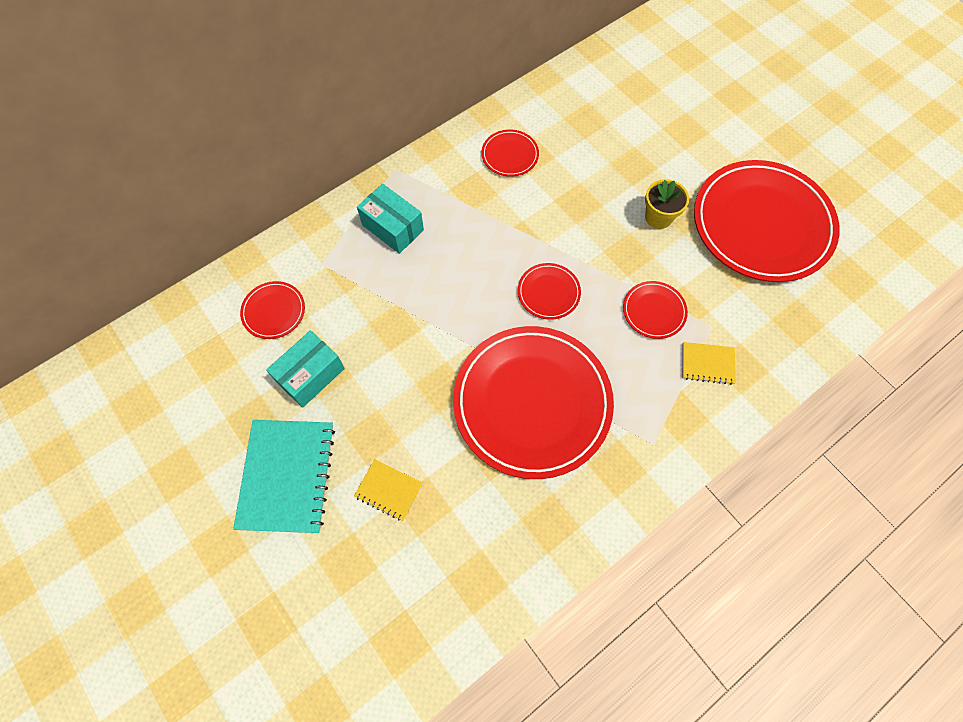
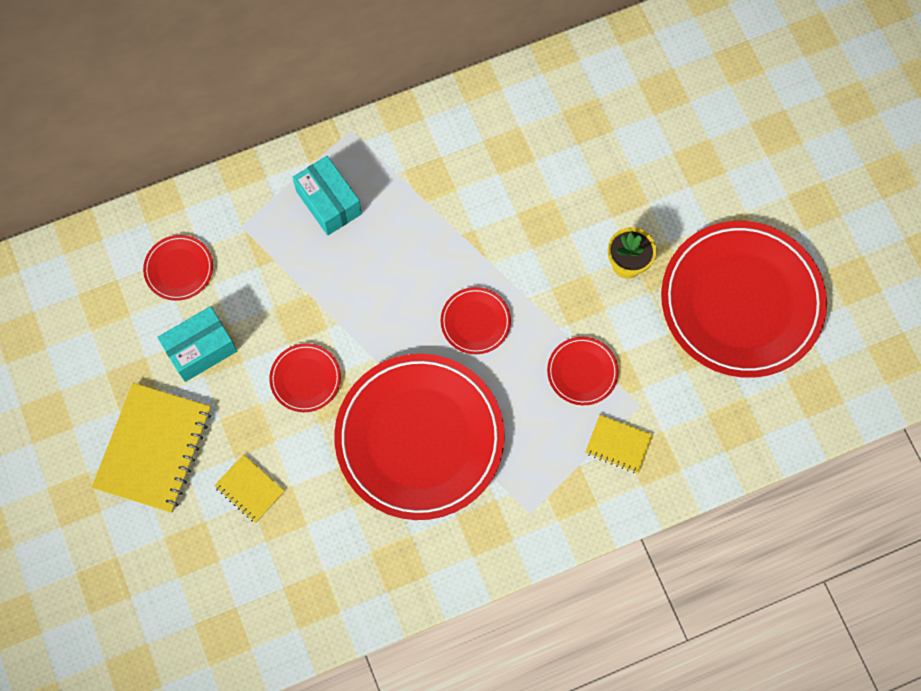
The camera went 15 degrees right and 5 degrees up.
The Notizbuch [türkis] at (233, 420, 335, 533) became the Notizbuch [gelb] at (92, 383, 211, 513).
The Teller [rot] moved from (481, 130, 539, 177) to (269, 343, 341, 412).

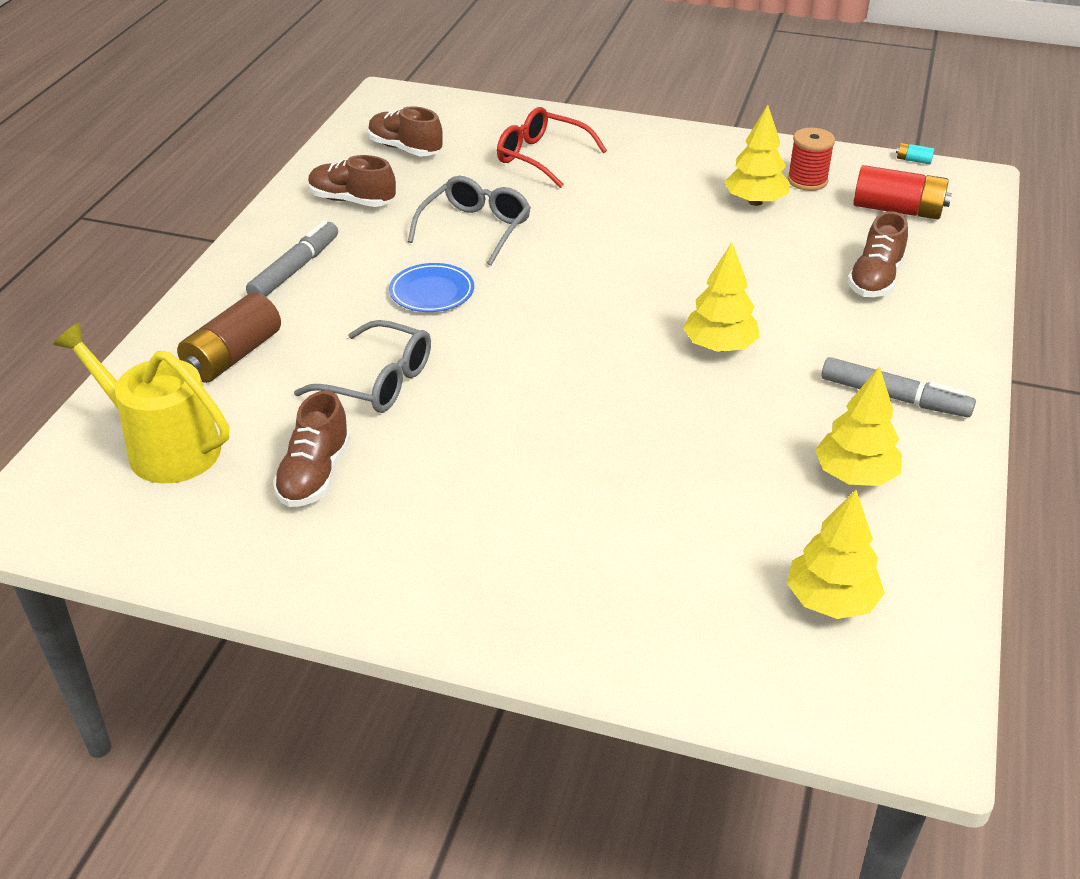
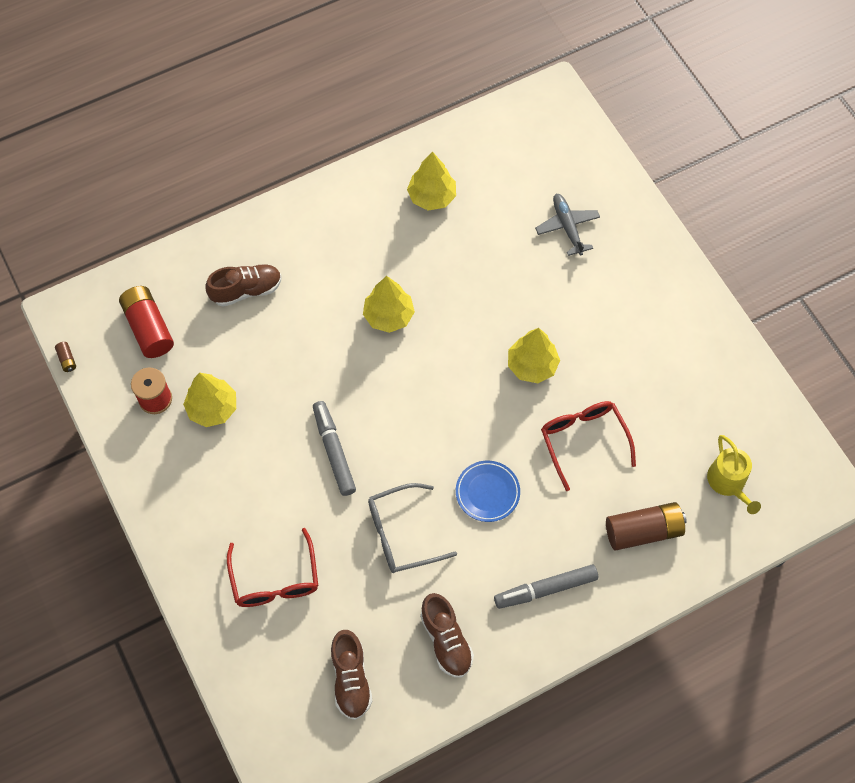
The camera went 135 degrees left and 25 degrees up.
The Gießkanne [gelb] at (53, 323, 229, 483) changed to 0.66 times the size.
The Schuh [braun] at (273, 391, 351, 507) disappeared.
The Brille [grau] at (294, 320, 431, 413) became the Brille [rot] at (541, 401, 636, 491).
The Baum [gelb] moved from (787, 490, 885, 619) to (508, 328, 560, 383).
The Filzstift [grau] moved from (821, 357, 976, 417) to (313, 401, 356, 496).
The Batterie [türkis] at (896, 143, 934, 164) became the Batterie [braun] at (55, 342, 76, 372).
The Flugzeug [grau] at (535, 194, 600, 256) appeared.

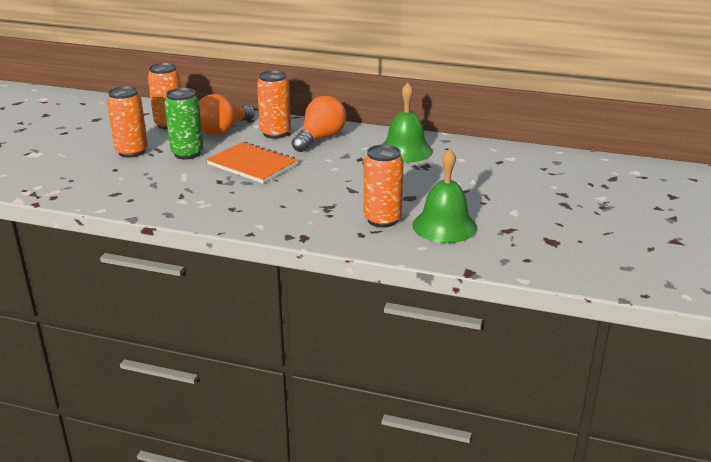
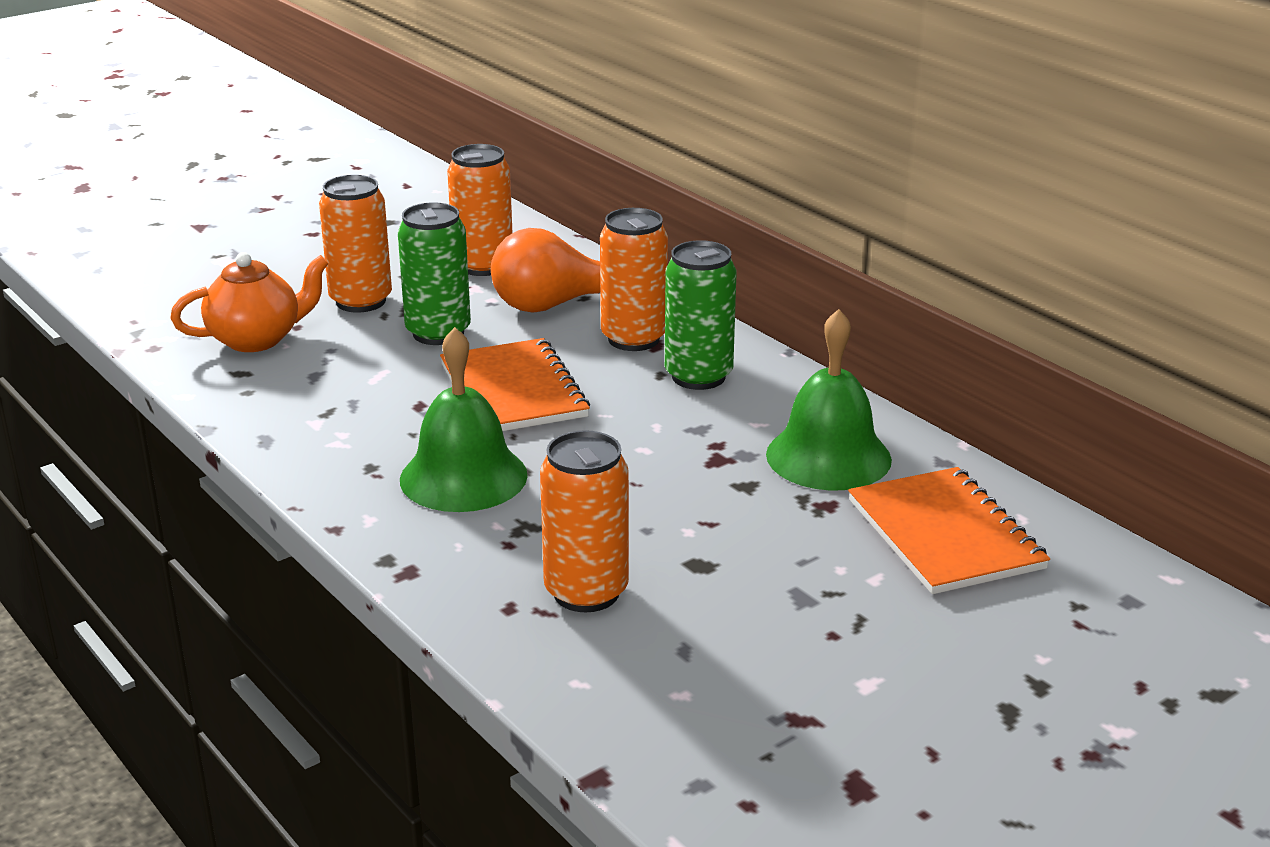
The camera went 35 degrees right and 0 degrees up.
The Glühbirne [orange] at (292, 96, 346, 152) was replaced by the Dose [grün] at (665, 240, 737, 390).
The Glocke [grün] moved from (412, 148, 477, 243) to (400, 327, 528, 512).
The Teekanne [orange] at (170, 252, 329, 352) appeared.
The Notizbuch [orange] at (848, 467, 1050, 594) appeared.

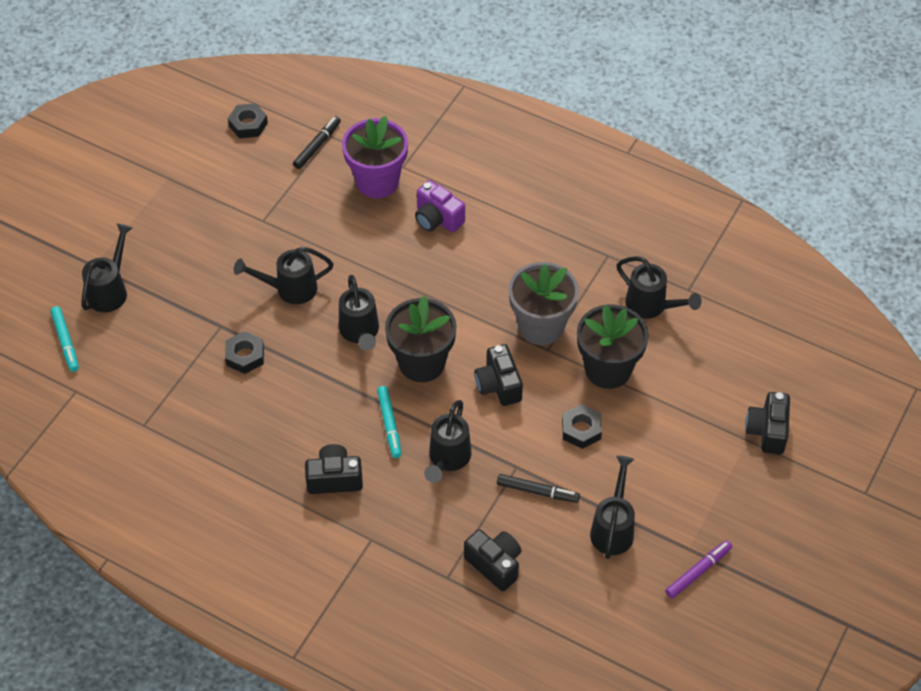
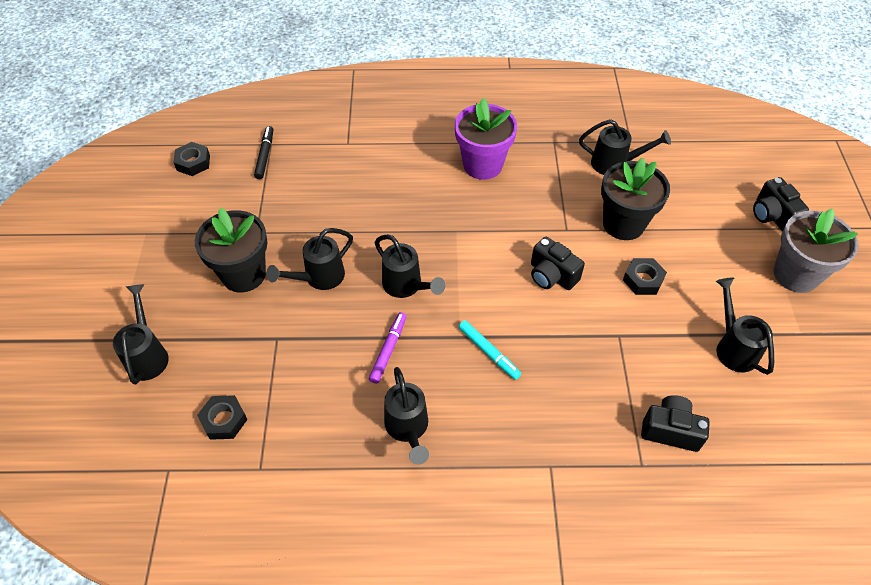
The camera went 30 degrees left and 0 degrees up.
The Filzstift [türkis] at (51, 306, 79, 372) disappeared.
The Sechskantmutter [schwarz] moved from (225, 331, 264, 374) to (197, 395, 248, 440).
The Kamera [schwarz] at (305, 444, 363, 494) disappeared.
The Blumentopf [lila] moved from (342, 116, 408, 198) to (455, 98, 517, 180).
The Blumentopf [schwarz] moved from (385, 295, 457, 382) to (195, 208, 268, 292).
The Kamera [lila] at (415, 180, 465, 232) disappeared.
The Gießkanne [schwarz] moved from (424, 400, 472, 483) to (384, 367, 429, 465).
The Filzstift [schwarz] at (497, 474, 580, 503) disappeared.
The Blumentopf [grau] moved from (509, 262, 579, 345) to (773, 209, 859, 293).
The Filzstift [lila] moved from (665, 540, 732, 599) to (369, 312, 407, 383).

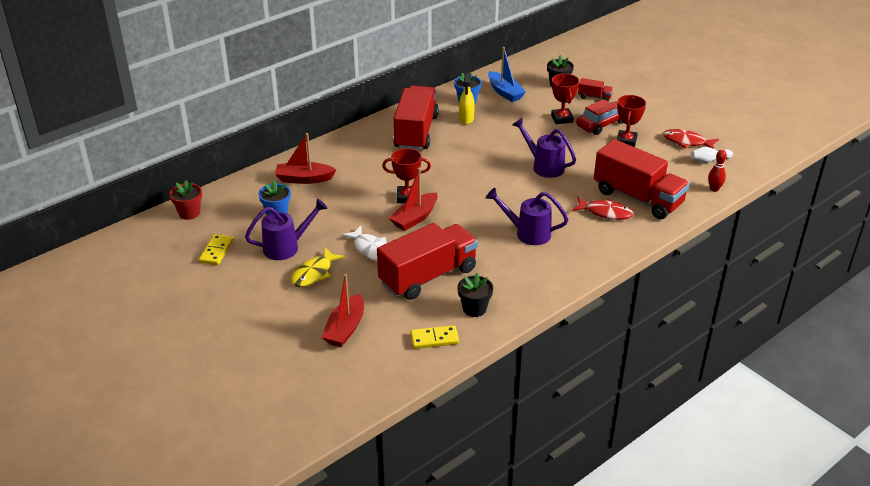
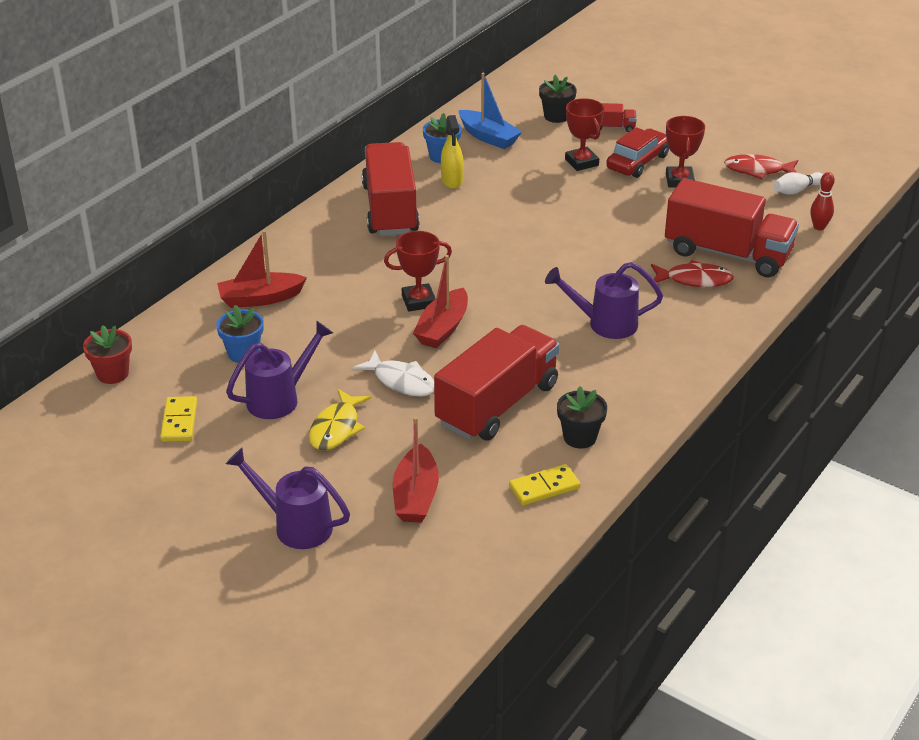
The camera went 15 degrees left and 0 degrees up.
The Gießkanne [lila] moved from (512, 117, 576, 178) to (226, 448, 350, 549).

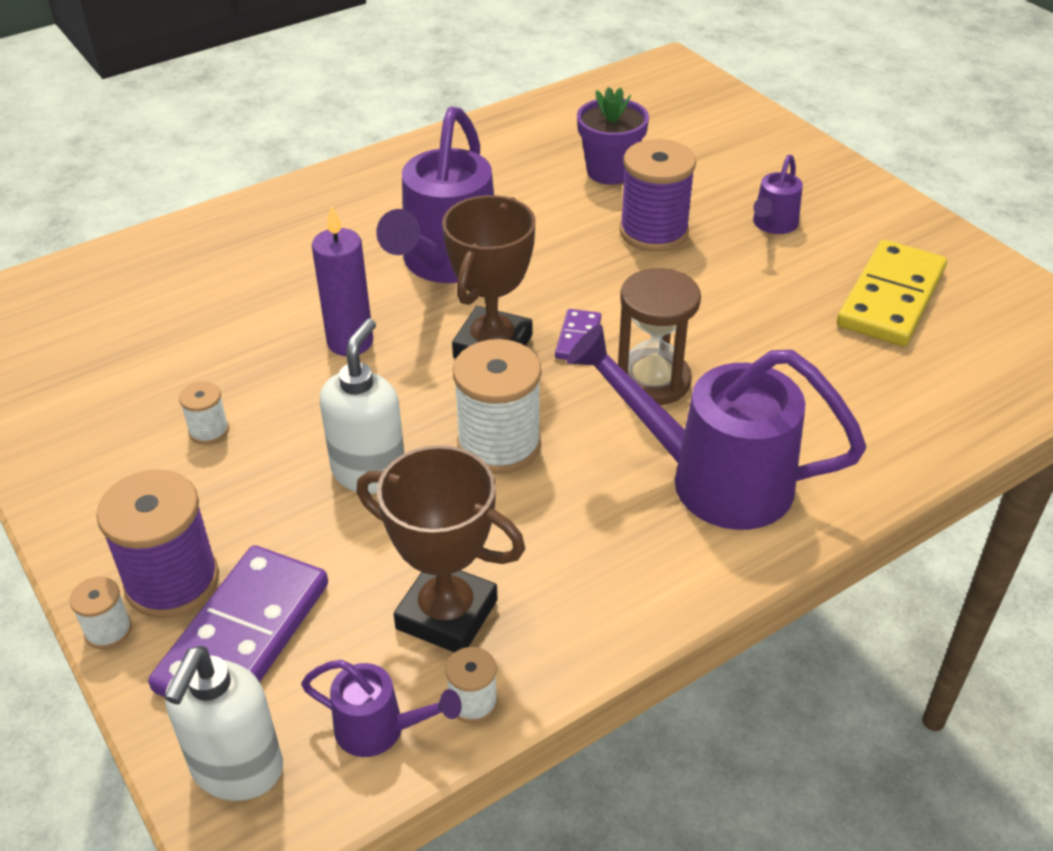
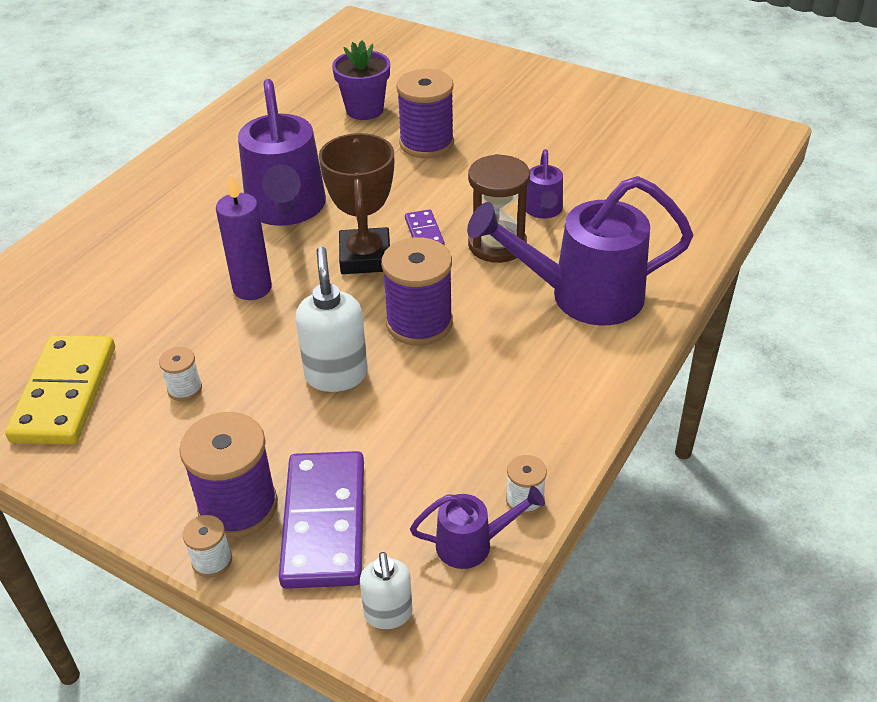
The camera went 25 degrees left and 0 degrees up.
The Seifenspender [weiß] at (164, 646, 283, 801) changed to 0.62 times the size.
The Pokal [braun] at (356, 445, 525, 653) disappeared.
The Garnrolle [weiß] at (453, 339, 541, 474) became the Garnrolle [lila] at (381, 237, 453, 346).
The Gießkanne [lila] moved from (753, 155, 803, 234) to (526, 149, 563, 219).
The Dominostein [gelb] moved from (837, 240, 947, 346) to (5, 335, 115, 445).

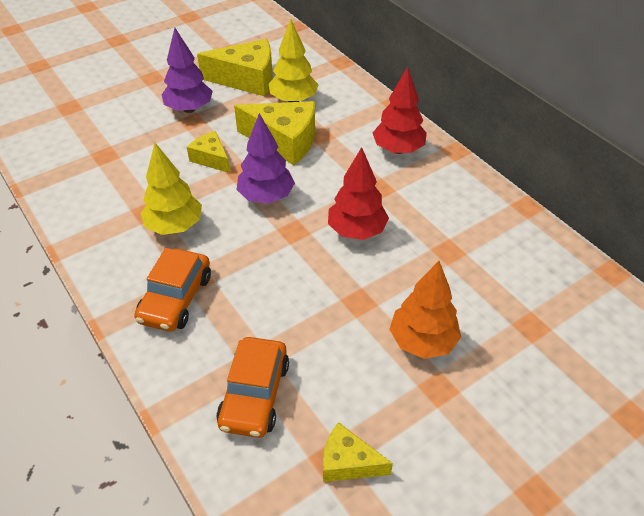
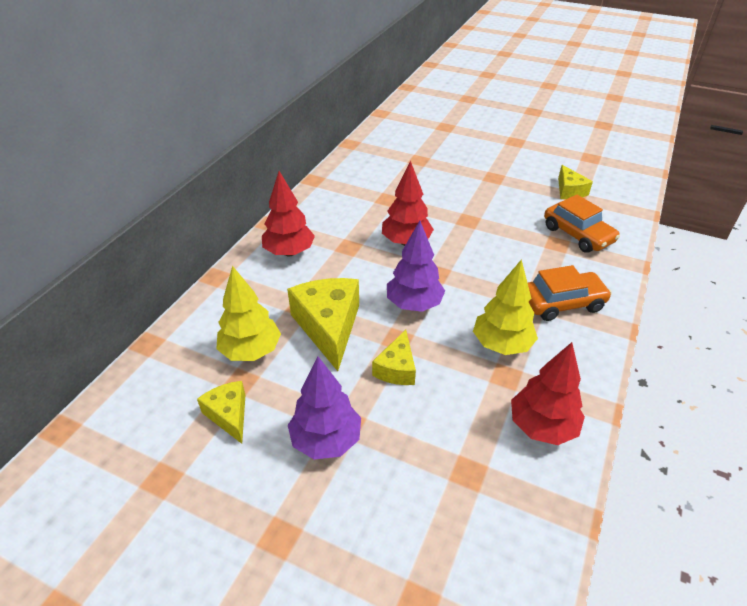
The camera went 120 degrees left and 5 degrees down.
The Käse [gelb] at (197, 39, 273, 96) changed to 0.56 times the size.
The Auto [orange] at (216, 337, 289, 438) turned 75 degrees clockwise.
The Baum [orange] at (389, 261, 461, 359) disappeared.
The Baum [rot] at (511, 342, 585, 445) appeared.

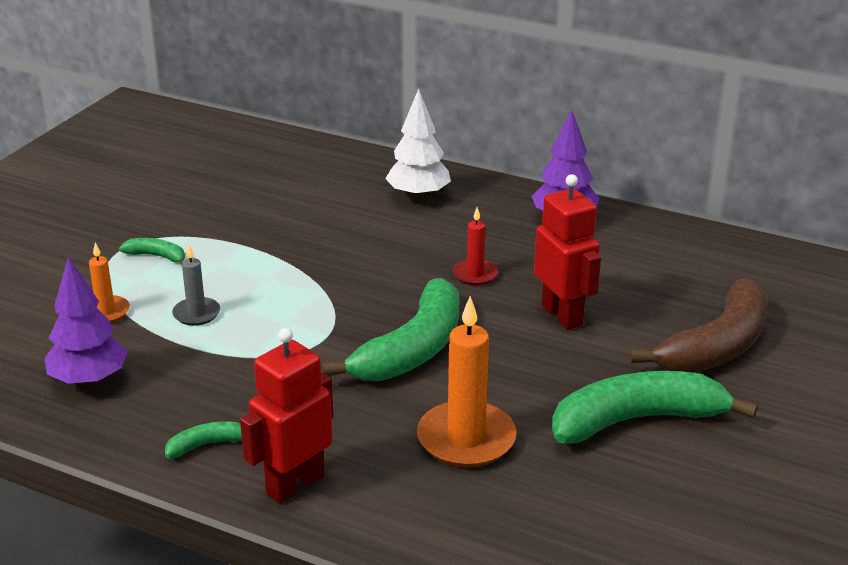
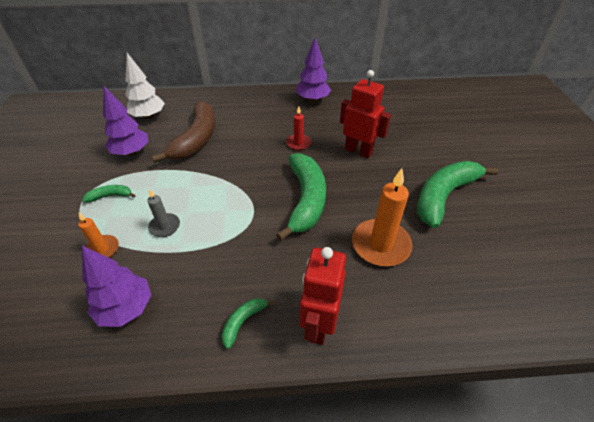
The camera went 30 degrees left and 15 degrees up.
The Baum [weiß] moved from (385, 88, 451, 200) to (125, 53, 165, 119).
The Banane [braun] moved from (629, 279, 768, 373) to (151, 101, 215, 163).
The Baum [lila] at (103, 86, 148, 156) appeared.

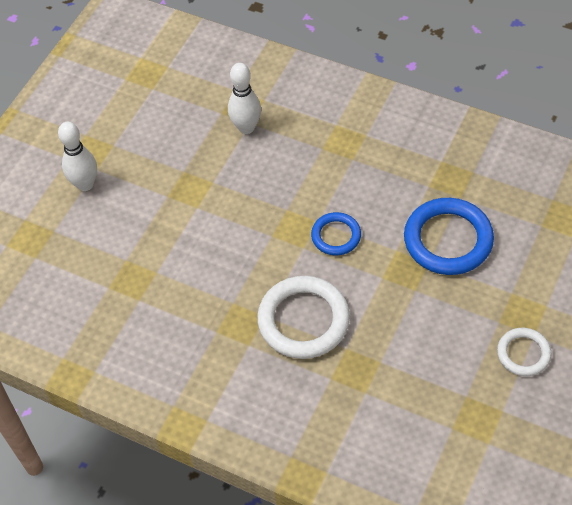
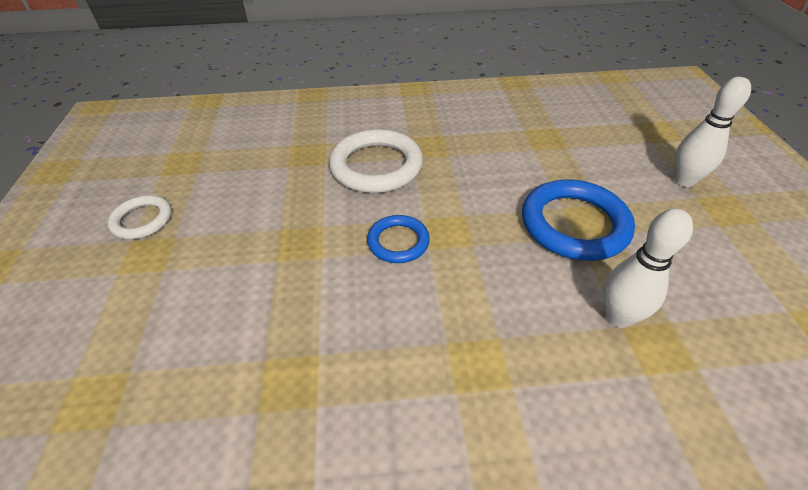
The camera went 145 degrees right and 10 degrees down.
The Ring [blau] moved from (404, 198, 494, 275) to (522, 179, 635, 261).

